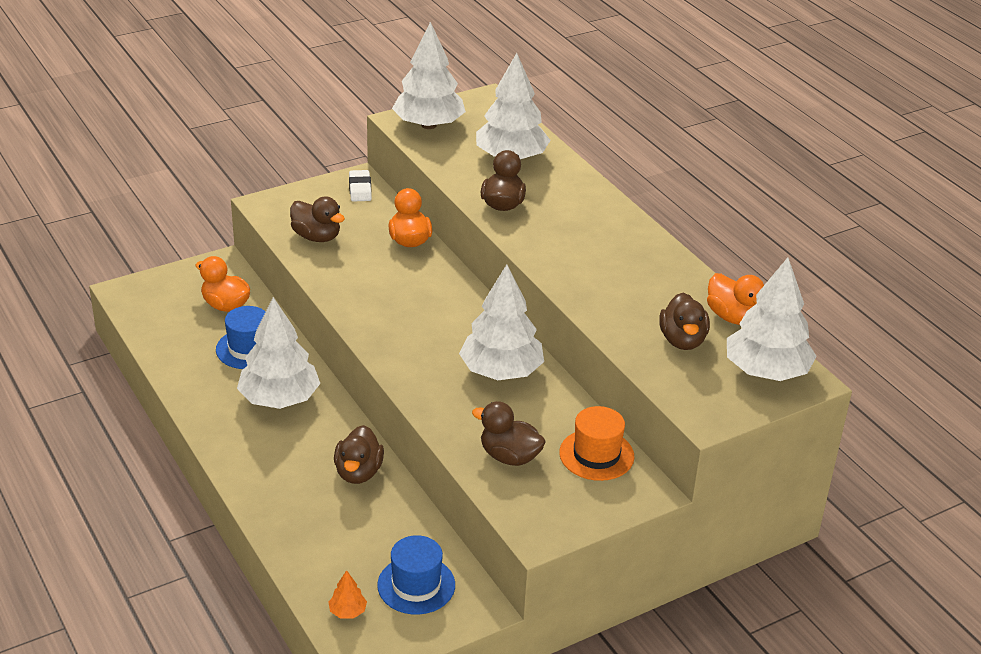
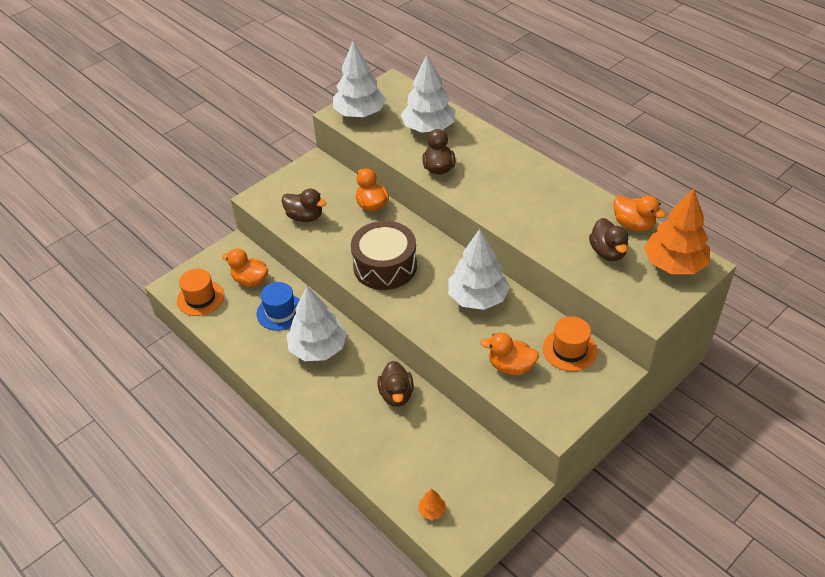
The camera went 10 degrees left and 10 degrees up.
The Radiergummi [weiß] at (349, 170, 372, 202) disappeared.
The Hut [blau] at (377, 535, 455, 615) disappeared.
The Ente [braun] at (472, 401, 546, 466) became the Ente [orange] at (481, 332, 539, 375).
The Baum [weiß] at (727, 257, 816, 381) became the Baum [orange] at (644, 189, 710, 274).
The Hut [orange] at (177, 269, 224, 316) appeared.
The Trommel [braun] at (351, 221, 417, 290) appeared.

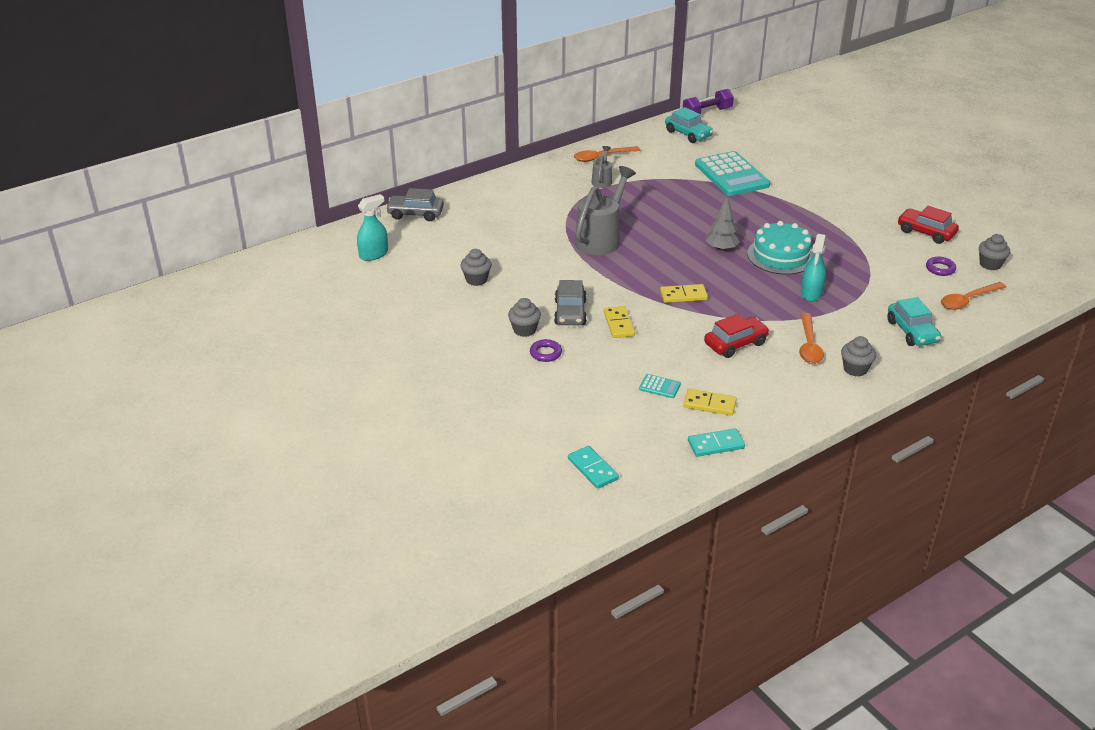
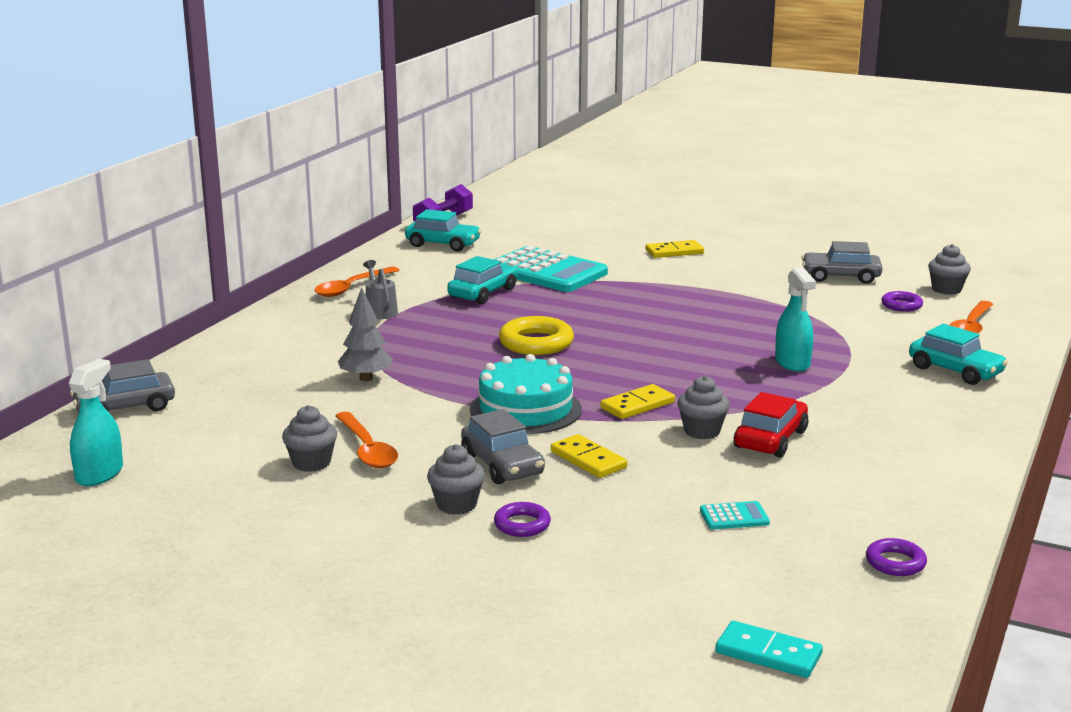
The camera went 30 degrees left and 15 degrees down.
The Gießkanne [grau] at (575, 166, 636, 255) disappeared.
The Dominostein [gelb] moved from (683, 389, 737, 416) to (645, 240, 704, 258).
The Dominostein [türkis] at (688, 428, 745, 457) was replaced by the Ring [lila] at (866, 538, 927, 576).
The Baum [grau] moved from (705, 197, 740, 251) to (338, 287, 393, 381).
The Kuchen [türkis] moved from (747, 221, 814, 275) to (470, 354, 582, 434).
The Löffel [orange] moved from (799, 313, 824, 364) to (335, 412, 398, 468).
The Muffin [grau] moved from (841, 336, 876, 376) to (677, 376, 730, 439).
The Auto [rot] at (898, 206, 959, 244) became the Auto [grau] at (801, 241, 882, 284).
The Auto [türkis] at (447, 256, 517, 304) appeared.
The Ring [gelb] at (499, 316, 574, 355) appeared.

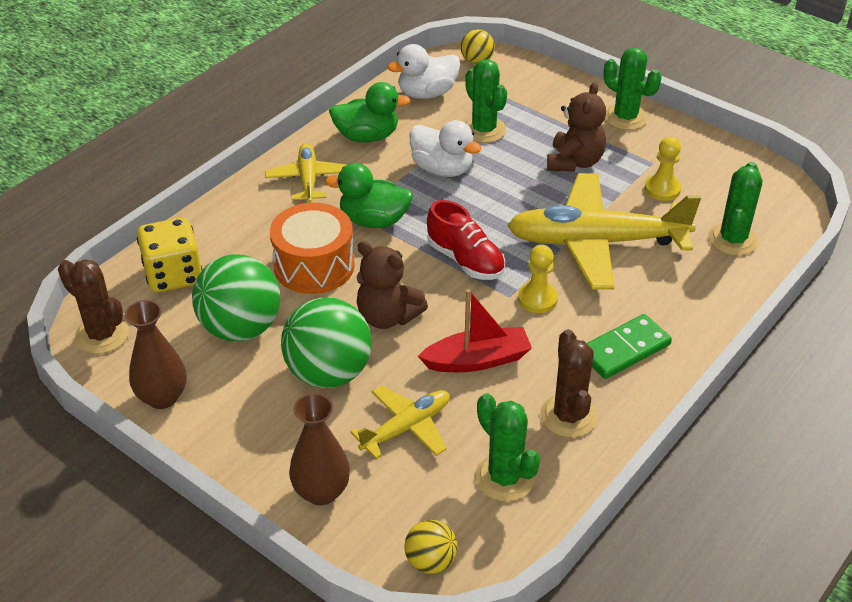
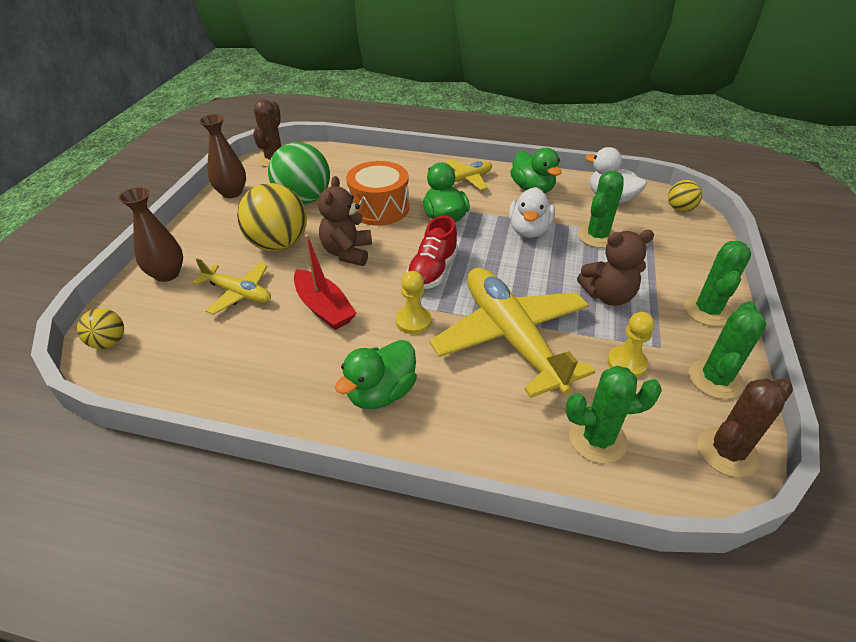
The camera went 65 degrees right and 0 degrees up.
The Spielwürfel [gelb] at (137, 217, 202, 293) disappeared.
The Ball [grün] at (281, 298, 372, 388) became the Ball [gelb] at (237, 183, 307, 251).
The Kaktus [grün] moved from (475, 393, 540, 501) to (689, 301, 766, 399).
The Kaktus [braun] moved from (540, 329, 598, 437) to (698, 378, 793, 477).
The Dominostein [grün] at (587, 314, 672, 379) was replaced by the Ente [grün] at (335, 340, 417, 409).

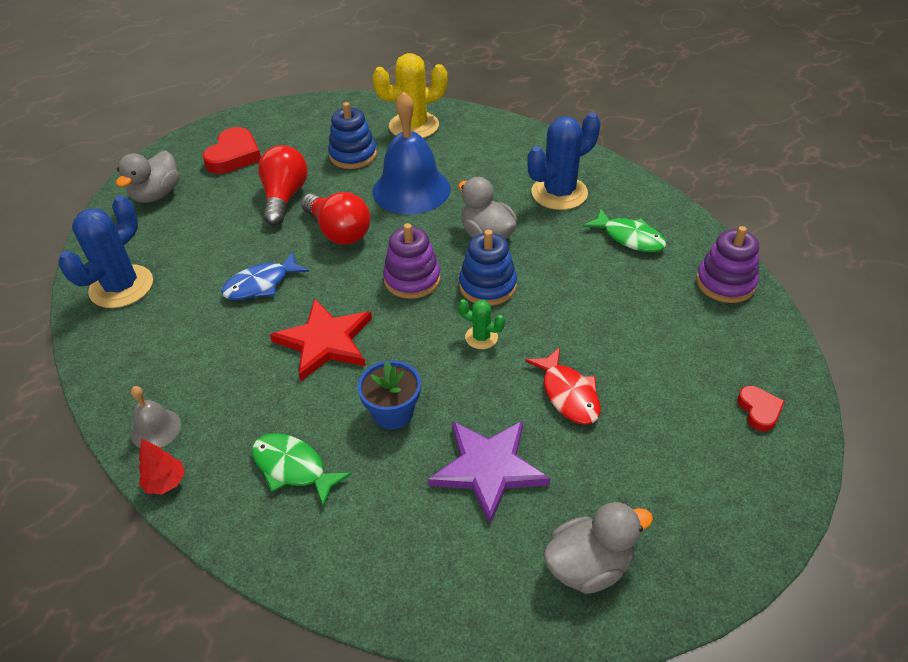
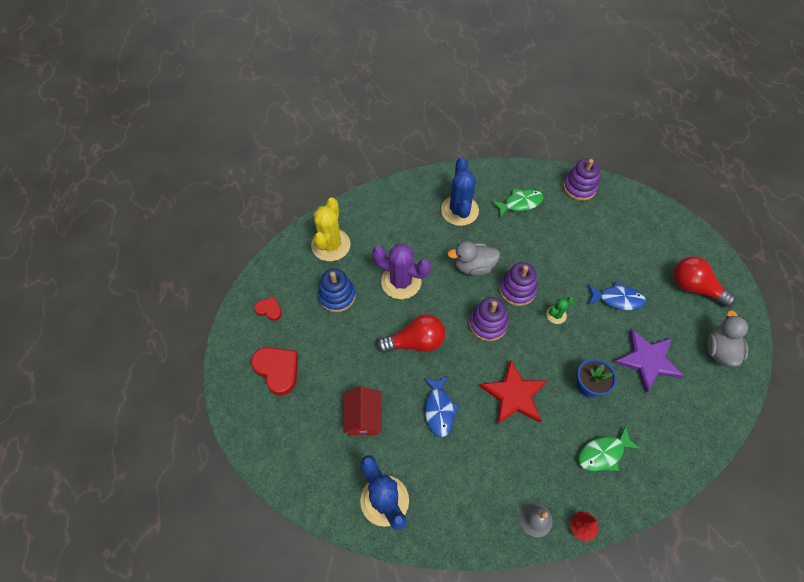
The camera went 60 degrees left and 15 degrees up.
The Ente [grau] at (116, 151, 179, 203) disappeared.
The Glühbirne [rot] moved from (258, 145, 308, 226) to (673, 256, 736, 307).
The Glocke [blau] at (373, 92, 451, 215) was replaced by the Kaktus [lila] at (372, 244, 431, 299).
The Stapelspielzeug [blau] at (459, 230, 517, 306) became the Stapelspielzeug [lila] at (499, 262, 538, 306).
The Fisch [rot] at (525, 347, 601, 425) became the Fisch [blau] at (588, 281, 646, 310).
The Herz [rot] moved from (737, 386, 785, 431) to (254, 297, 282, 321).
The Haus [rot] at (343, 386, 382, 436) appeared.

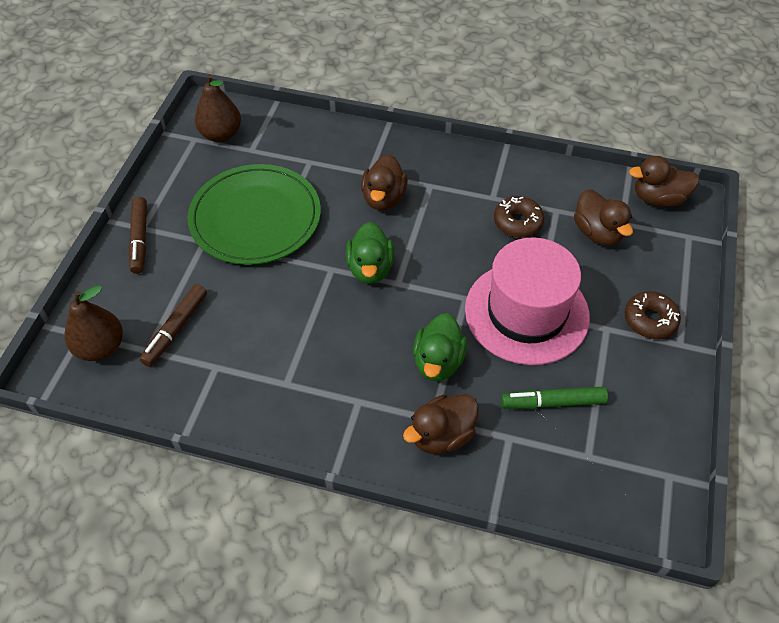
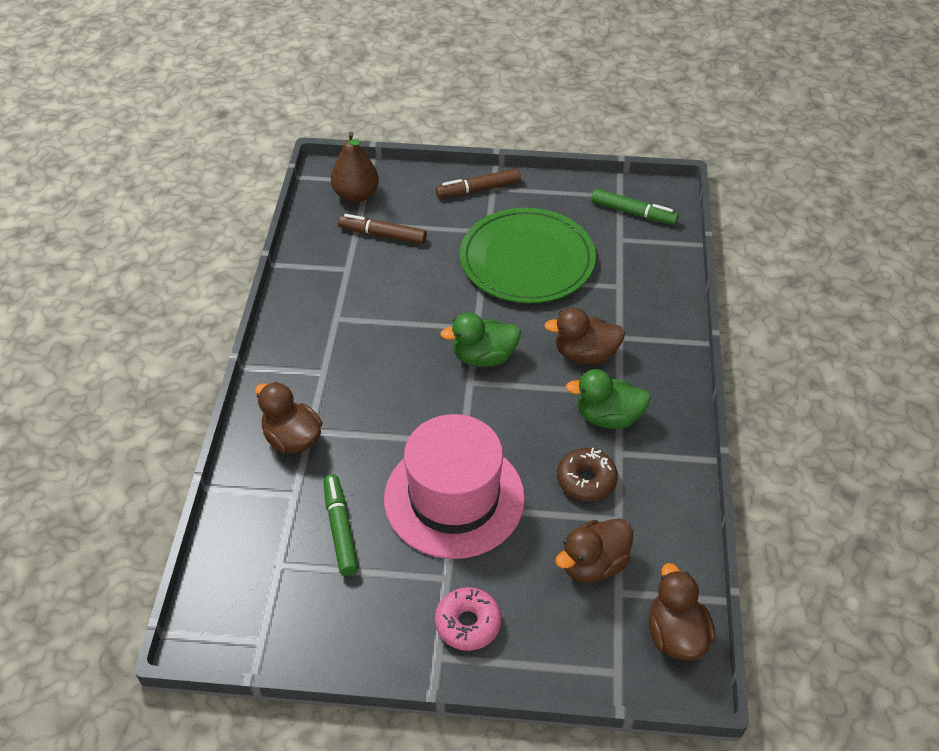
The camera went 80 degrees right and 5 degrees down.
The Birne [braun] at (195, 74, 241, 142) was replaced by the Filzstift [grün] at (591, 189, 679, 225).
The Ente [grün] moved from (413, 313, 467, 381) to (565, 369, 651, 429).
The Donut [braun] at (624, 291, 681, 339) became the Donut [rosa] at (435, 587, 502, 651).

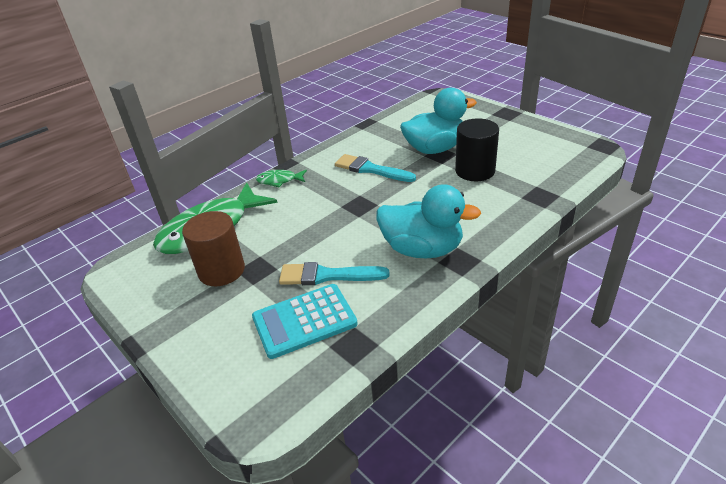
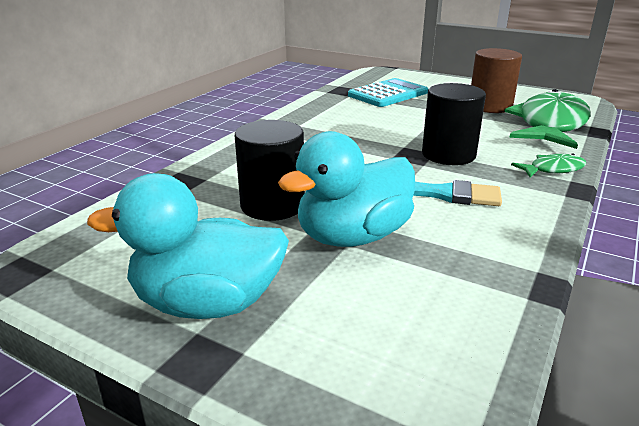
The camera went 160 degrees right and 10 degrees down.
The Pinsel [türkis] at (279, 262, 389, 285) disappeared.
The Ente [türkis] moved from (376, 184, 481, 259) to (87, 173, 289, 319).
The Vollzylinder [schwarz] at (422, 83, 486, 165) appeared.

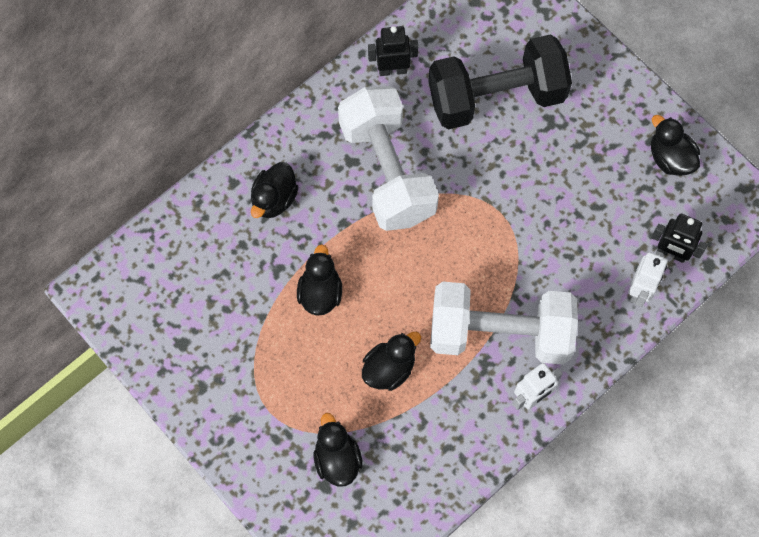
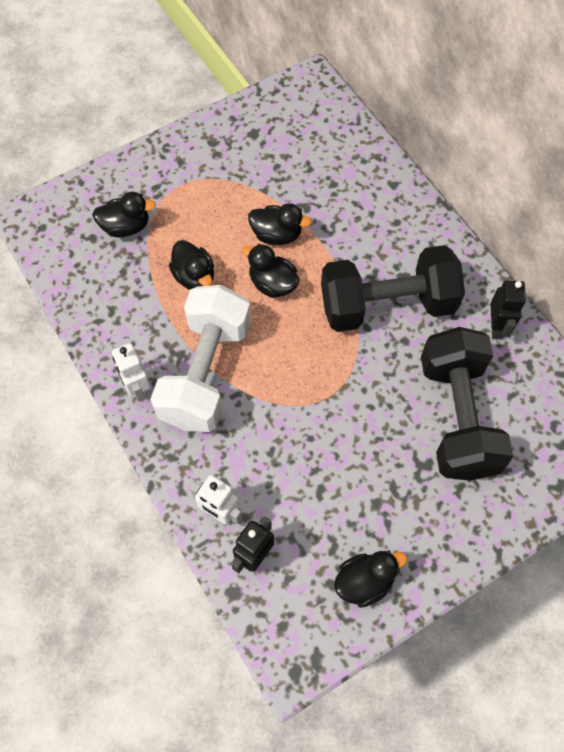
The camera went 100 degrees right and 5 degrees down.
The Ente [schwarz] moved from (251, 162, 299, 218) to (242, 244, 300, 298).
The Hantel [weiß] at (338, 86, 439, 231) became the Hantel [schwarz] at (321, 245, 465, 332).

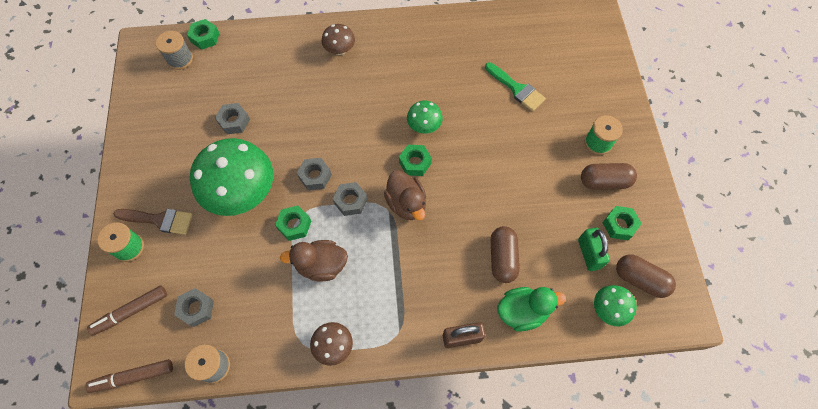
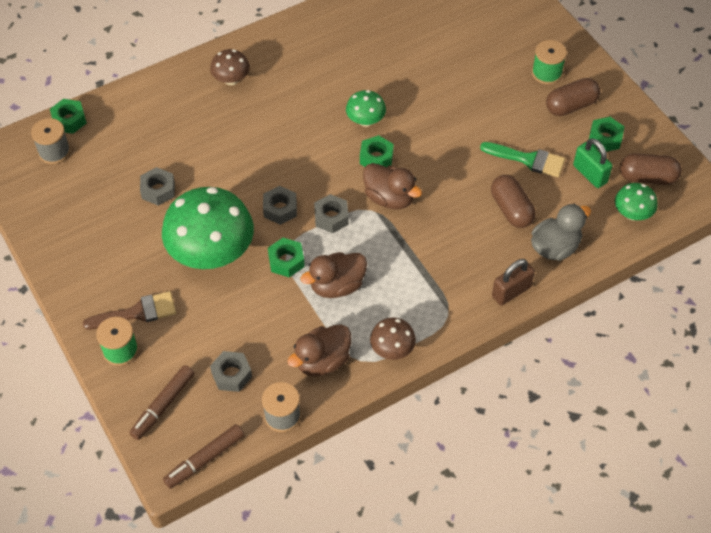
The camera went 25 degrees left and 10 degrees down.
The Pinsel [grün] moved from (485, 62, 546, 112) to (480, 142, 565, 177).
The Ente [grün] at (497, 287, 566, 331) became the Ente [grau] at (531, 204, 591, 261).
The Ente [braun] at (287, 324, 351, 376) appeared.

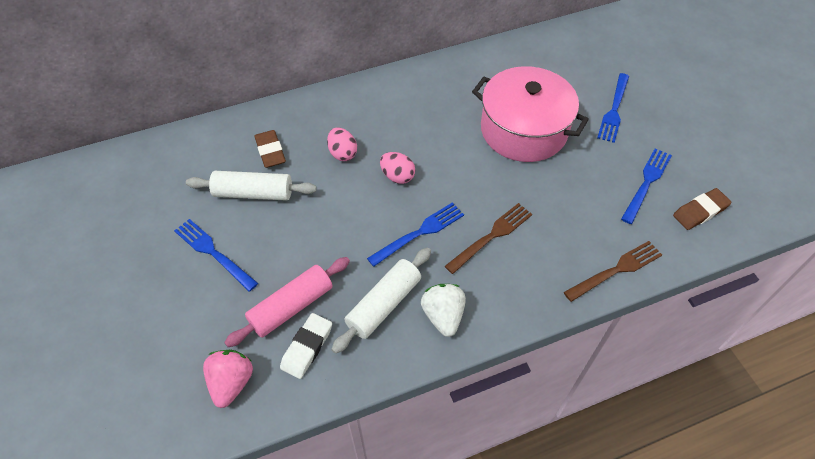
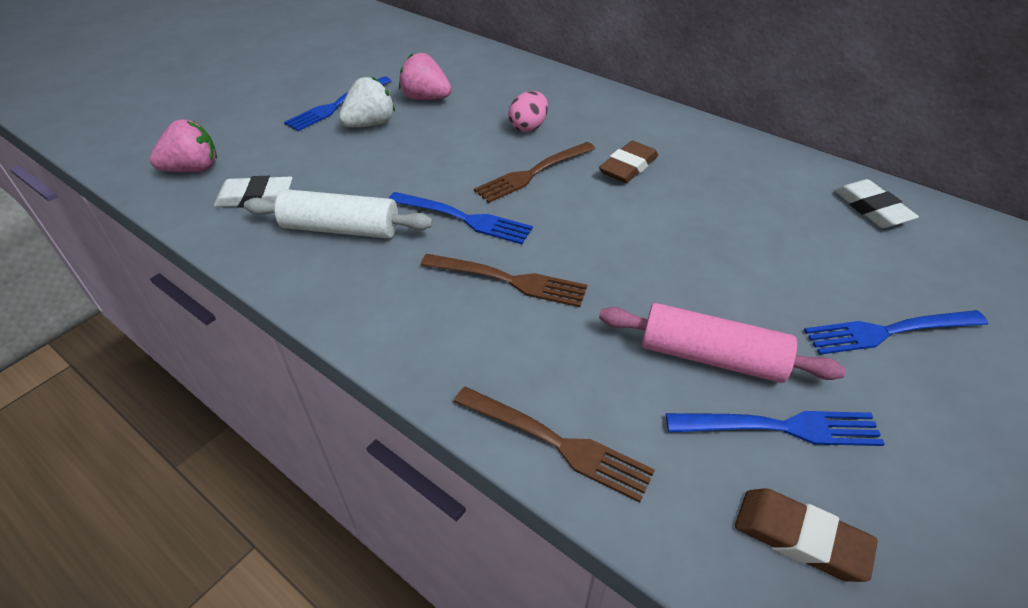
The camera went 60 degrees right and 10 degrees down.
The Gabel [blau] at (174, 219, 258, 292) turned 150 degrees counterclockwise.
The Nudelholz [weiß] at (186, 171, 317, 201) was replaced by the Erdbeere [rosa] at (399, 53, 452, 100).
The Nudelholz [rosa] moved from (224, 257, 350, 347) to (599, 303, 846, 383).
The Radiergummi [braun] moved from (254, 130, 286, 168) to (599, 141, 658, 183).
The Ei [rosa] at (380, 152, 415, 184) was replaced by the Gabel [braun] at (474, 142, 596, 203).
The Erdbeere [weiß] moved from (421, 284, 466, 337) to (339, 77, 395, 127).
The Kochtopf [rosa] at (472, 66, 589, 162) disappeared.
The Radiergummi [weiß] at (834, 179, 919, 228) appeared.

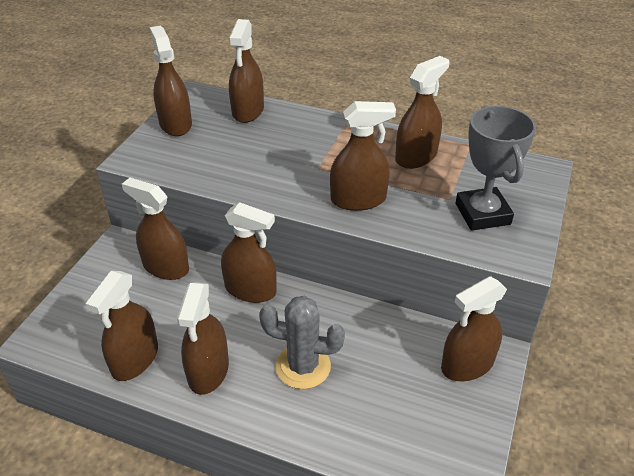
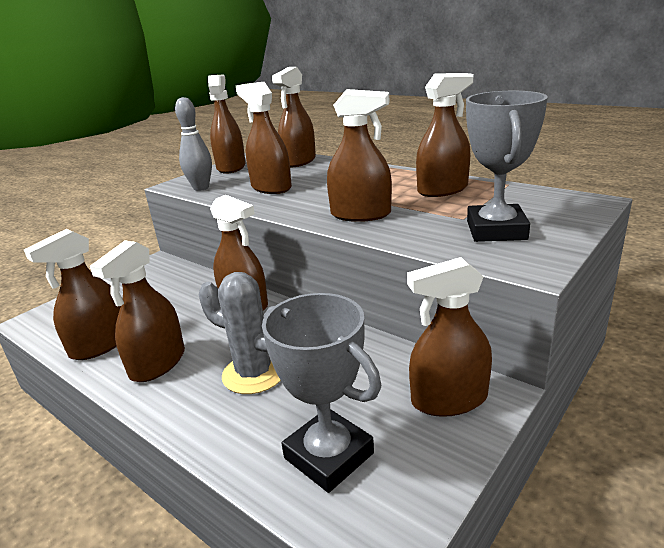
The camera went 20 degrees right and 15 degrees down.
The Sprühflasche [braun] moved from (122, 178, 189, 280) to (236, 82, 292, 194).
The Bowlingkegel [grau] at (175, 97, 212, 191) appeared.
The Pokal [grau] at (262, 293, 381, 493) appeared.

